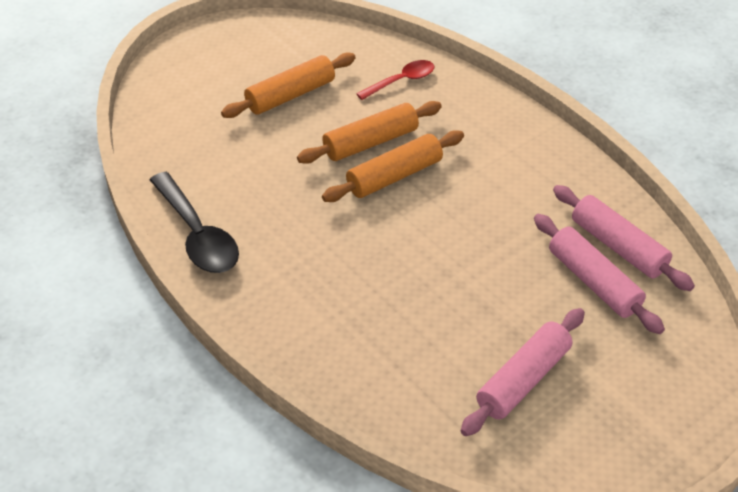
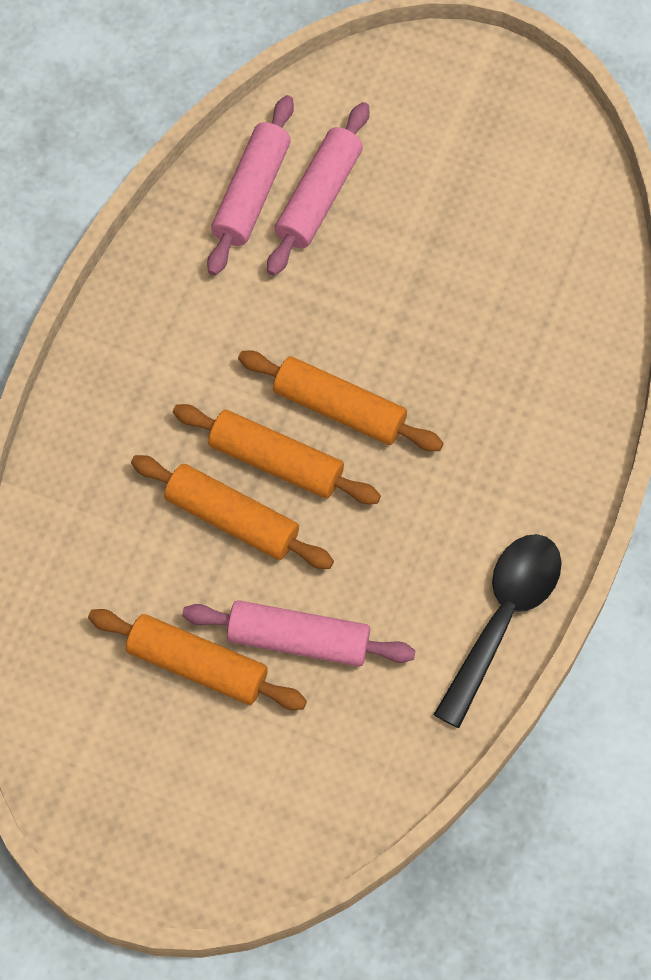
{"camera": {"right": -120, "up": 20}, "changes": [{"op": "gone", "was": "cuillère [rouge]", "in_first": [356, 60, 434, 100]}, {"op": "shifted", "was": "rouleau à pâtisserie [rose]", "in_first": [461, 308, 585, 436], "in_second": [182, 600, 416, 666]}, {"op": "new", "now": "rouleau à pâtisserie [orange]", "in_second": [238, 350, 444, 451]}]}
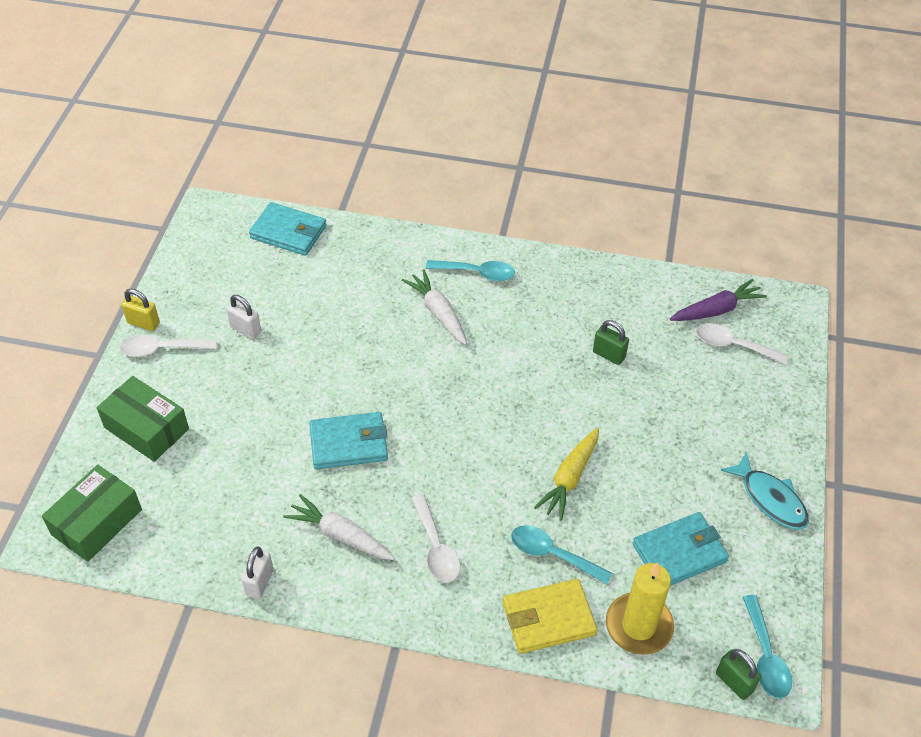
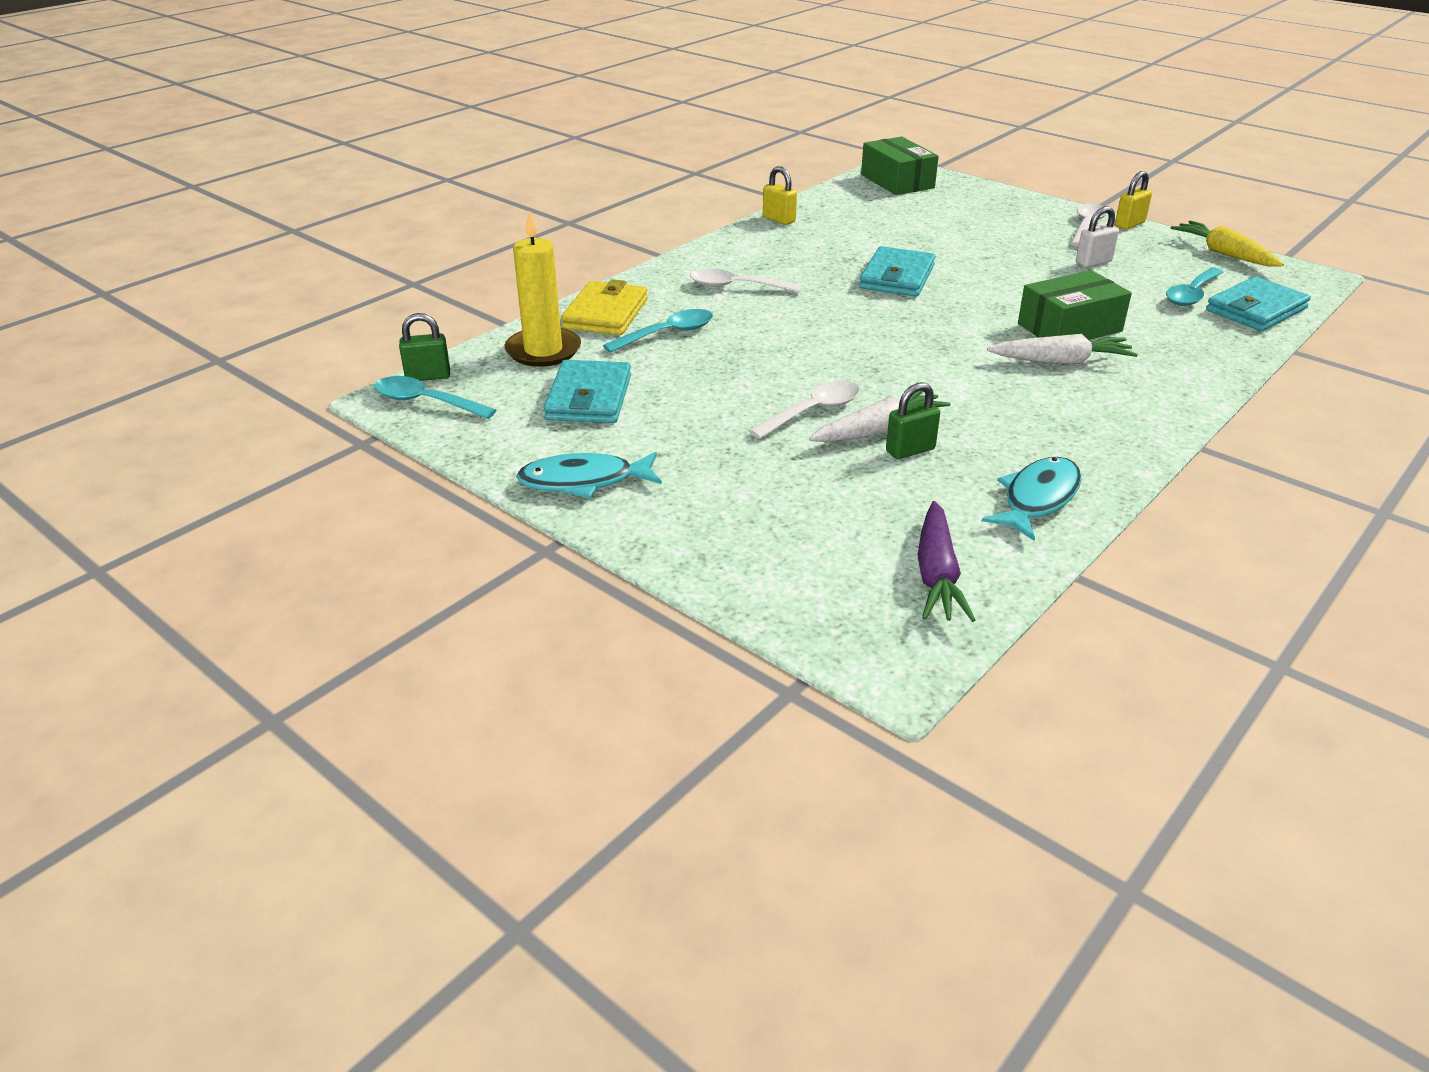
{"camera": {"right": 120, "up": -15}, "changes": [{"op": "shifted", "was": "boîte [vert]", "in_first": [97, 376, 189, 462], "in_second": [1018, 270, 1132, 340]}, {"op": "repainted", "was": "cadenas [blanc]", "now": "cadenas [jaune]", "in_first": [242, 547, 273, 599], "in_second": [763, 166, 797, 225]}, {"op": "shifted", "was": "carotte [blanc]", "in_first": [283, 494, 395, 560], "in_second": [809, 391, 950, 442]}, {"op": "shifted", "was": "cuillère [turquoise]", "in_first": [426, 260, 515, 281], "in_second": [1166, 268, 1224, 306]}, {"op": "shifted", "was": "carotte [jaune]", "in_first": [534, 428, 599, 521], "in_second": [1171, 221, 1284, 267]}, {"op": "shifted", "was": "cuillère [blanc]", "in_first": [696, 323, 789, 364], "in_second": [748, 381, 859, 439]}, {"op": "new", "now": "poisson [turquoise]", "in_second": [982, 457, 1082, 541]}]}
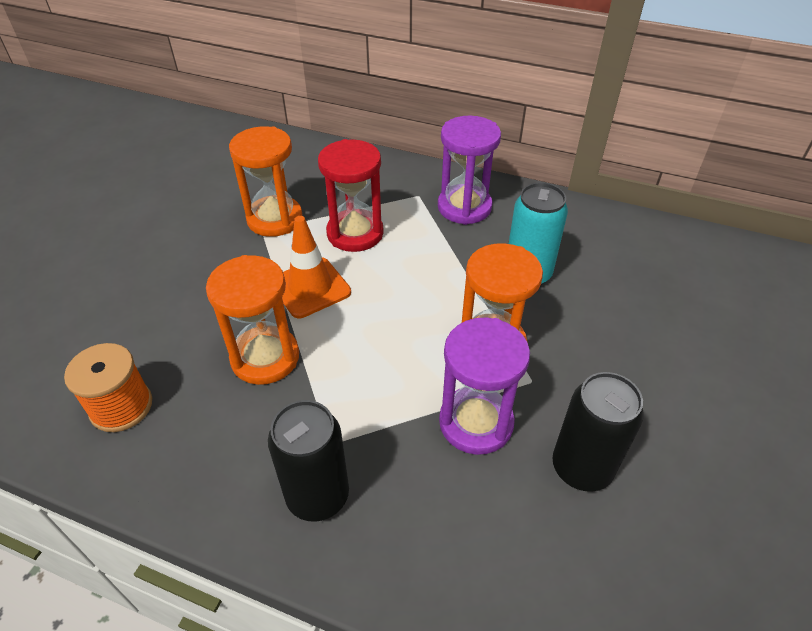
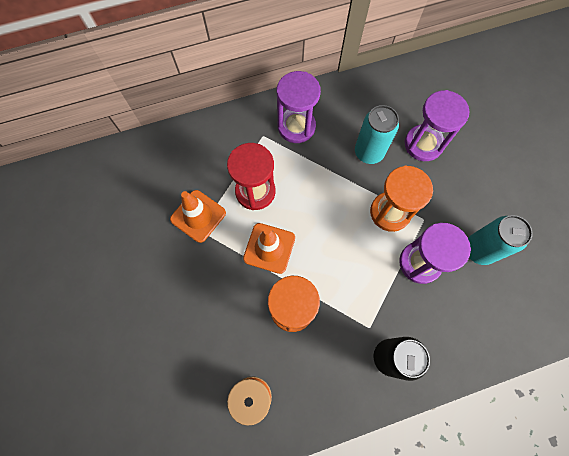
{"camera": {"right": -40, "up": 25}, "changes": [{"op": "swapped", "was": "sablier [orange]", "now": "cône de chantier [orange]", "in_first": [229, 126, 302, 237], "in_second": [170, 190, 226, 243]}, {"op": "repainted", "was": "canette [noir]", "now": "canette [turquoise]", "in_first": [552, 372, 644, 492], "in_second": [468, 215, 533, 265]}, {"op": "new", "now": "sablier [violet]", "in_second": [405, 90, 469, 161]}]}
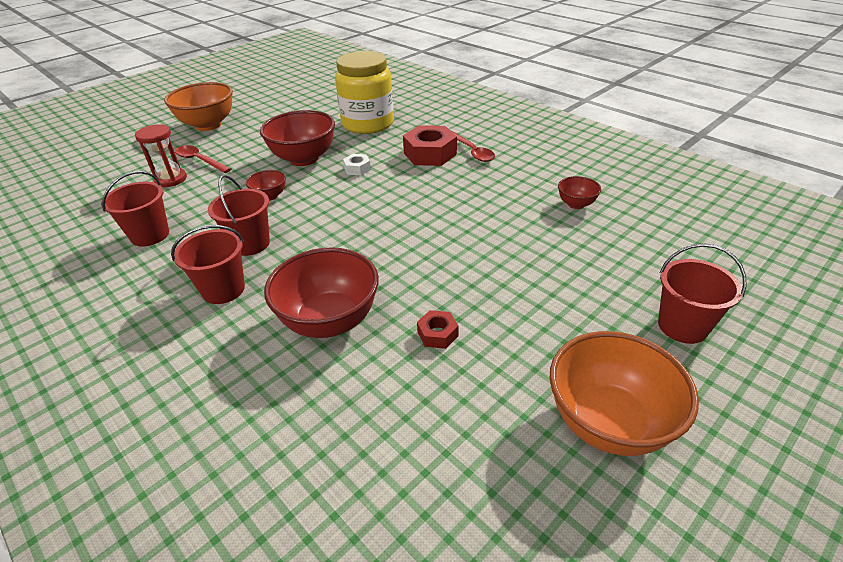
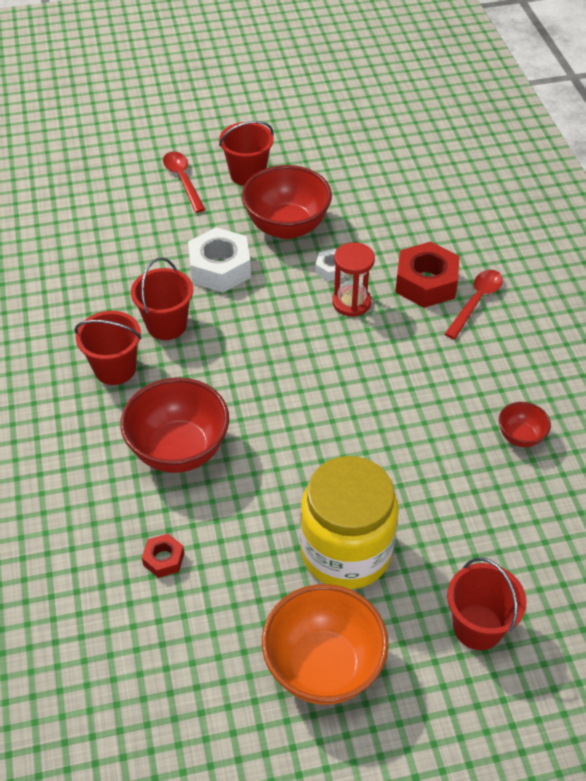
{"camera": {"right": 30, "up": 10}, "changes": [{"op": "shifted", "was": "seau [rouge]", "in_first": [101, 171, 169, 246], "in_second": [219, 121, 274, 186]}, {"op": "shifted", "was": "sablier [rouge]", "in_first": [135, 124, 187, 187], "in_second": [332, 242, 375, 317]}, {"op": "gone", "was": "bol [orange]", "in_first": [164, 82, 233, 131]}, {"op": "swapped", "was": "bol [rouge]", "now": "écrou [blanc]", "in_first": [246, 170, 286, 201], "in_second": [188, 228, 251, 292]}, {"op": "shifted", "was": "bocal [jaune]", "in_first": [335, 51, 394, 134], "in_second": [300, 456, 399, 589]}, {"op": "shifted", "was": "écrou [rouge]", "in_first": [417, 310, 459, 349], "in_second": [142, 534, 184, 578]}, {"op": "rotated", "was": "cuillère [rouge]", "in_first": [453, 132, 495, 162], "in_second": [445, 270, 503, 339], "clockwise": -150}]}
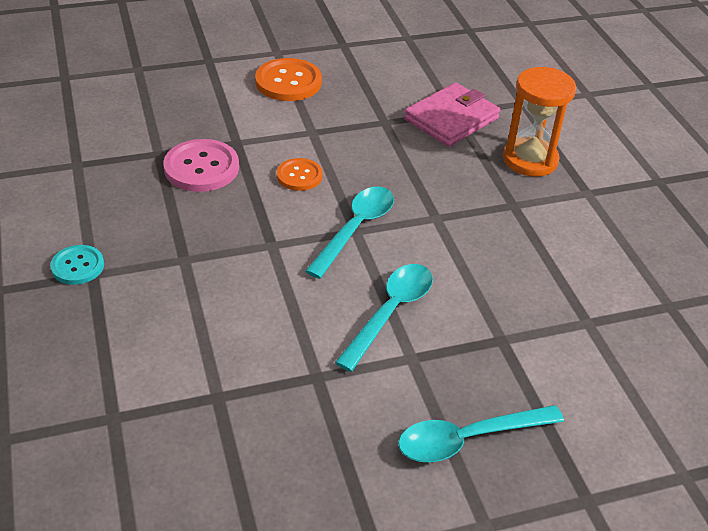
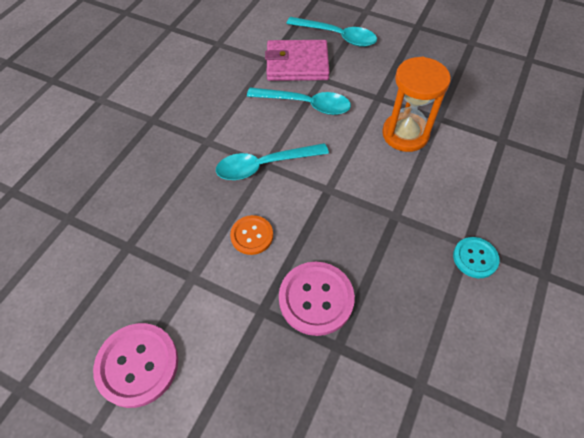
{"camera": {"right": -135, "up": 15}, "changes": [{"op": "repainted", "was": "bouton [orange]", "now": "bouton [rose]", "in_first": [255, 58, 322, 101], "in_second": [93, 323, 178, 408]}, {"op": "rotated", "was": "cuillère [turquoise]", "in_first": [335, 264, 433, 372], "in_second": [247, 87, 351, 115], "clockwise": -150}, {"op": "shifted", "was": "portefeuille [rose]", "in_first": [404, 83, 500, 147], "in_second": [265, 40, 330, 81]}, {"op": "shifted", "was": "sablier [orange]", "in_first": [503, 67, 576, 177], "in_second": [382, 57, 451, 152]}]}
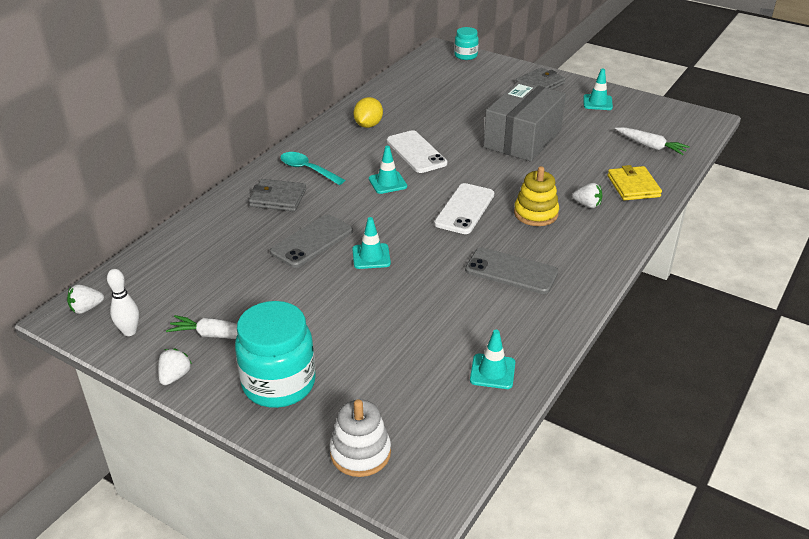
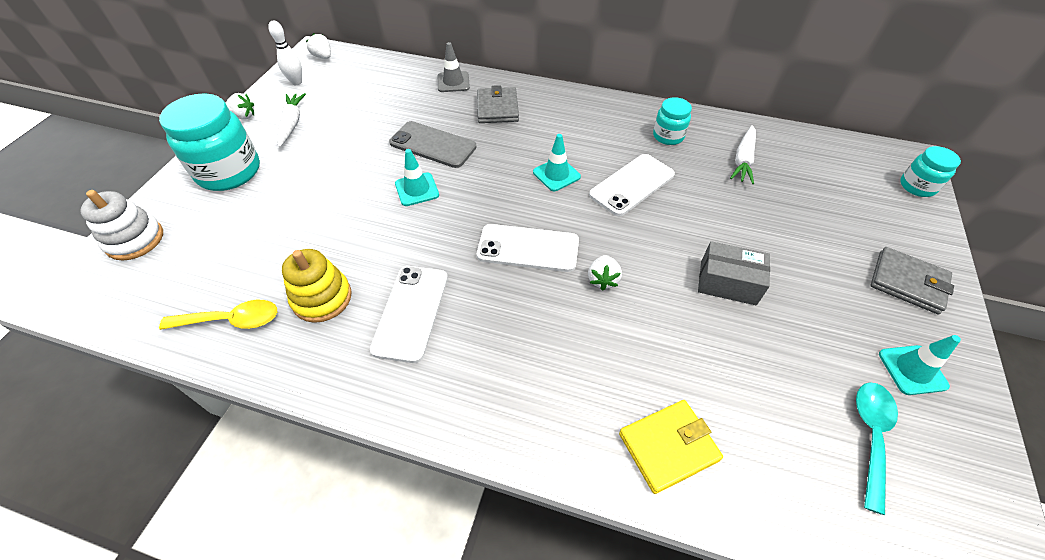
{"camera": {"right": 75, "up": 15}, "changes": [{"op": "shifted", "was": "cuillère [turquoise]", "in_first": [280, 152, 345, 185], "in_second": [856, 382, 898, 515]}, {"op": "swapped", "was": "citron [jaune]", "now": "bocal [turquoise]", "in_first": [354, 97, 383, 128], "in_second": [653, 97, 692, 145]}, {"op": "repainted", "was": "téléphone [gris]", "now": "téléphone [blanc]", "in_first": [465, 248, 558, 294], "in_second": [370, 266, 448, 363]}, {"op": "swapped", "was": "cône de chantier [turquoise]", "now": "cuillère [jaune]", "in_first": [470, 330, 515, 389], "in_second": [159, 300, 277, 330]}, {"op": "scaled", "was": "boîte [gris]", "in_first": [484, 81, 566, 162], "in_second": [698, 241, 770, 305], "ratio": 0.53}, {"op": "shifted", "was": "jouet à empiler [jaune]", "in_first": [514, 166, 559, 226], "in_second": [282, 249, 352, 323]}, {"op": "shifted", "was": "fraise [blanc]", "in_first": [572, 183, 602, 208], "in_second": [588, 255, 622, 291]}, {"op": "shifted", "was": "carotte [blanc]", "in_first": [615, 127, 690, 155], "in_second": [730, 125, 756, 184]}, {"op": "new", "now": "cône de chantier [gris]", "in_second": [438, 42, 470, 92]}]}
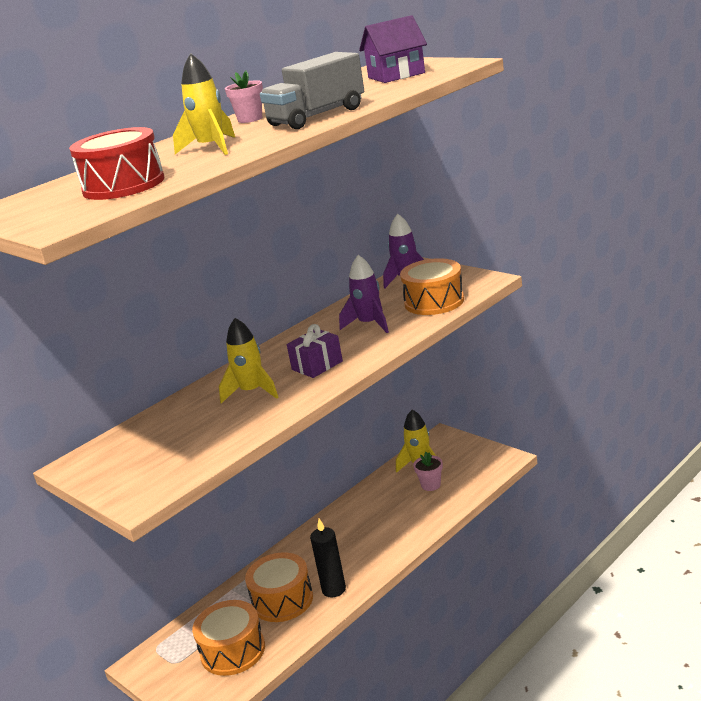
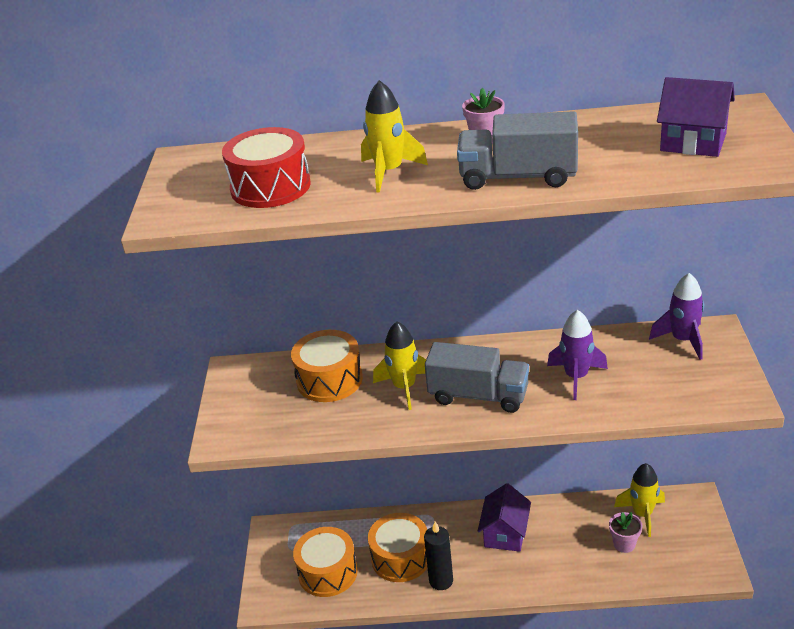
{"camera": {"right": 45, "up": 10}, "changes": [{"op": "swapped", "was": "cadeau [violet]", "now": "camion [gris]", "in_first": [287, 324, 343, 378], "in_second": [425, 342, 529, 413]}, {"op": "shifted", "was": "tambour [orange]", "in_first": [400, 258, 464, 315], "in_second": [291, 330, 363, 402]}, {"op": "new", "now": "maison [violet]", "in_second": [478, 483, 531, 552]}]}
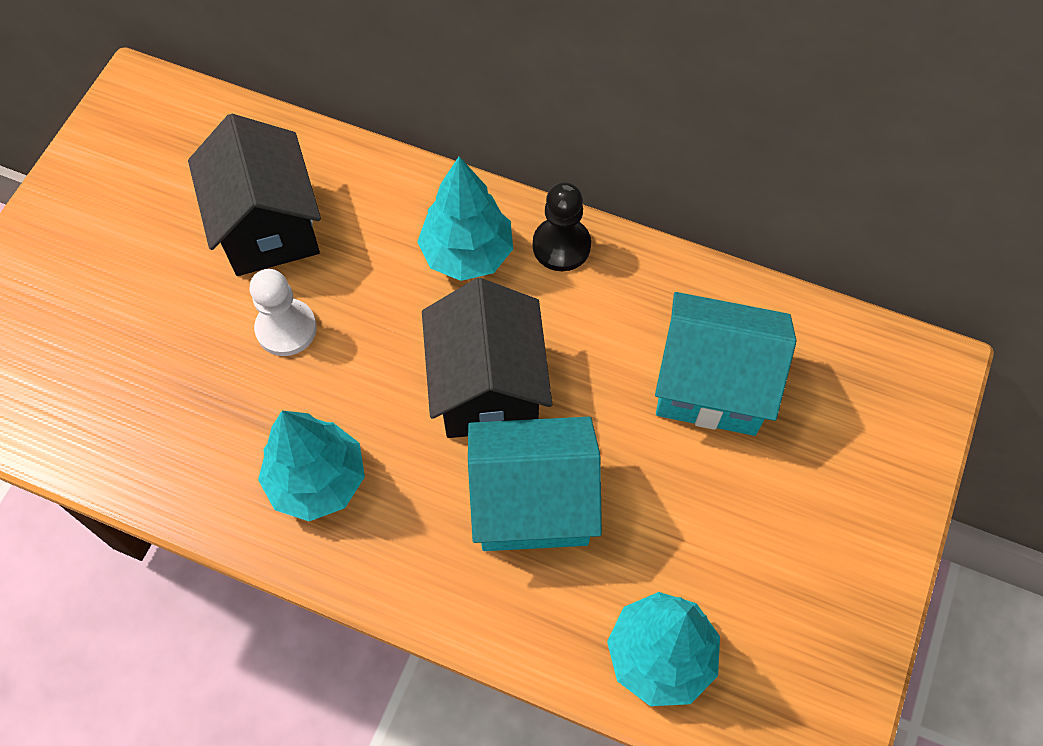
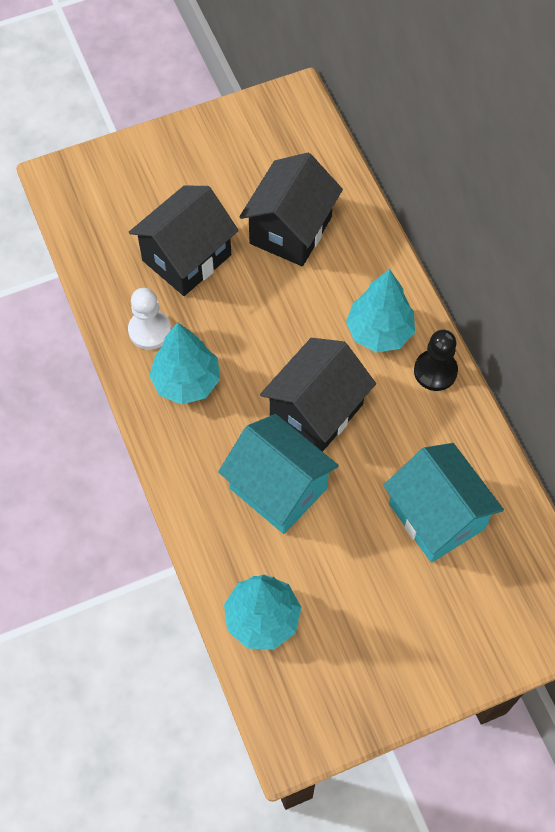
{"camera": {"right": 45, "up": 0}, "changes": [{"op": "shifted", "was": "pion [blanc]", "in_first": [250, 269, 317, 356], "in_second": [128, 288, 171, 350]}, {"op": "new", "now": "maison [noir]", "in_second": [129, 186, 239, 296]}]}
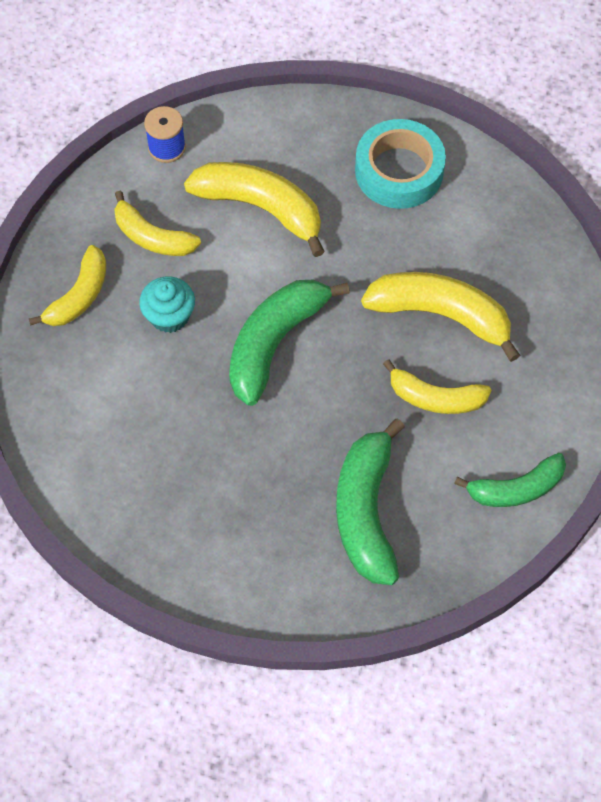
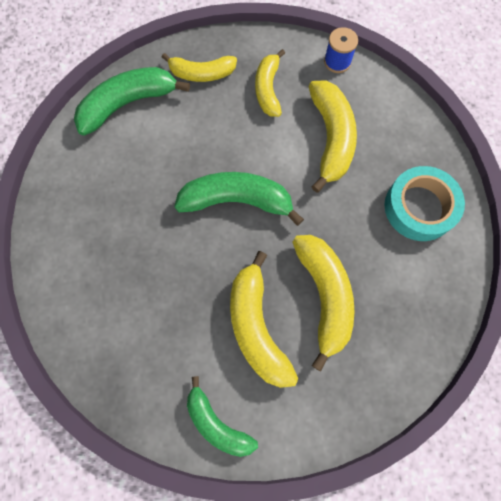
{"camera": {"right": 60, "up": 10}, "changes": [{"op": "gone", "was": "muffin [turquoise]", "in_first": [139, 276, 195, 333]}, {"op": "shifted", "was": "banane [vert]", "in_first": [336, 419, 405, 585], "in_second": [74, 67, 190, 136]}, {"op": "scaled", "was": "banane [jaune]", "in_first": [383, 359, 492, 414], "in_second": [230, 251, 298, 388], "ratio": 1.53}]}
